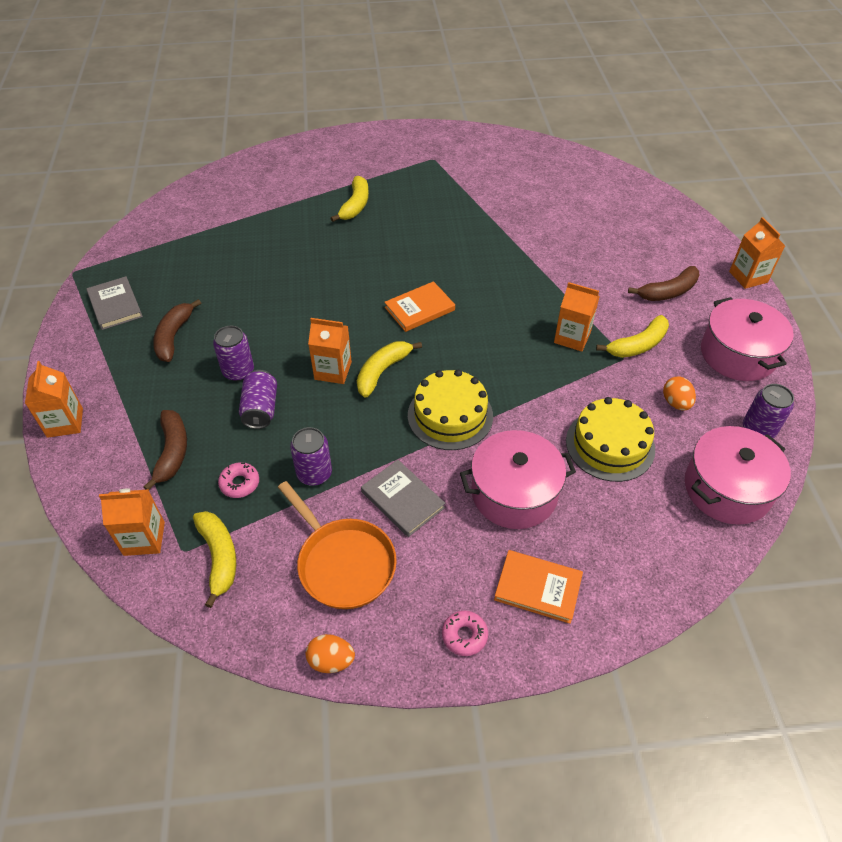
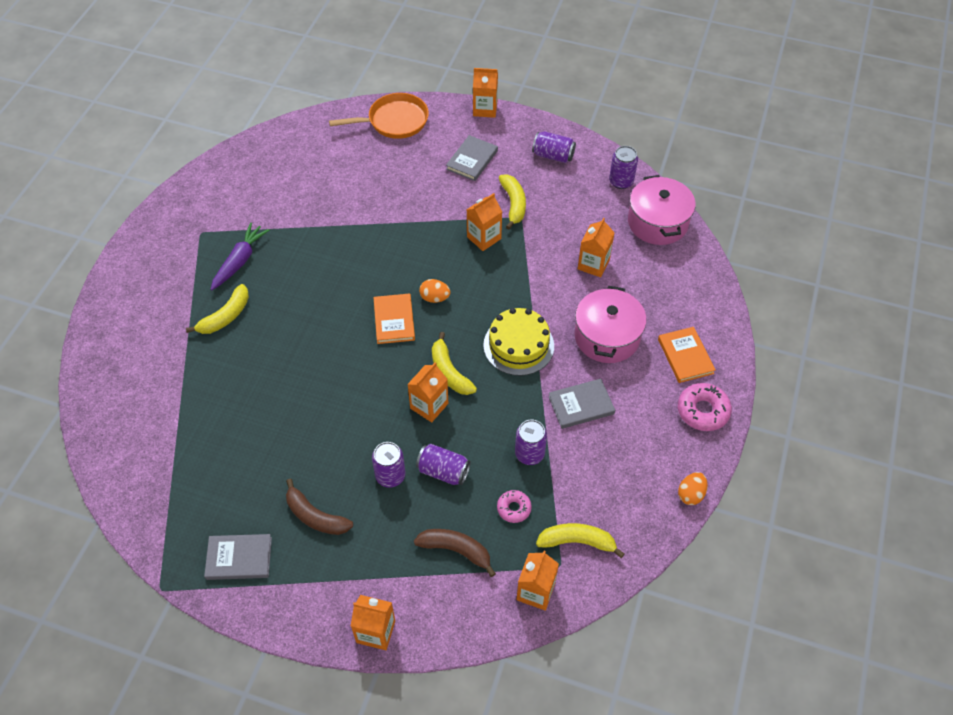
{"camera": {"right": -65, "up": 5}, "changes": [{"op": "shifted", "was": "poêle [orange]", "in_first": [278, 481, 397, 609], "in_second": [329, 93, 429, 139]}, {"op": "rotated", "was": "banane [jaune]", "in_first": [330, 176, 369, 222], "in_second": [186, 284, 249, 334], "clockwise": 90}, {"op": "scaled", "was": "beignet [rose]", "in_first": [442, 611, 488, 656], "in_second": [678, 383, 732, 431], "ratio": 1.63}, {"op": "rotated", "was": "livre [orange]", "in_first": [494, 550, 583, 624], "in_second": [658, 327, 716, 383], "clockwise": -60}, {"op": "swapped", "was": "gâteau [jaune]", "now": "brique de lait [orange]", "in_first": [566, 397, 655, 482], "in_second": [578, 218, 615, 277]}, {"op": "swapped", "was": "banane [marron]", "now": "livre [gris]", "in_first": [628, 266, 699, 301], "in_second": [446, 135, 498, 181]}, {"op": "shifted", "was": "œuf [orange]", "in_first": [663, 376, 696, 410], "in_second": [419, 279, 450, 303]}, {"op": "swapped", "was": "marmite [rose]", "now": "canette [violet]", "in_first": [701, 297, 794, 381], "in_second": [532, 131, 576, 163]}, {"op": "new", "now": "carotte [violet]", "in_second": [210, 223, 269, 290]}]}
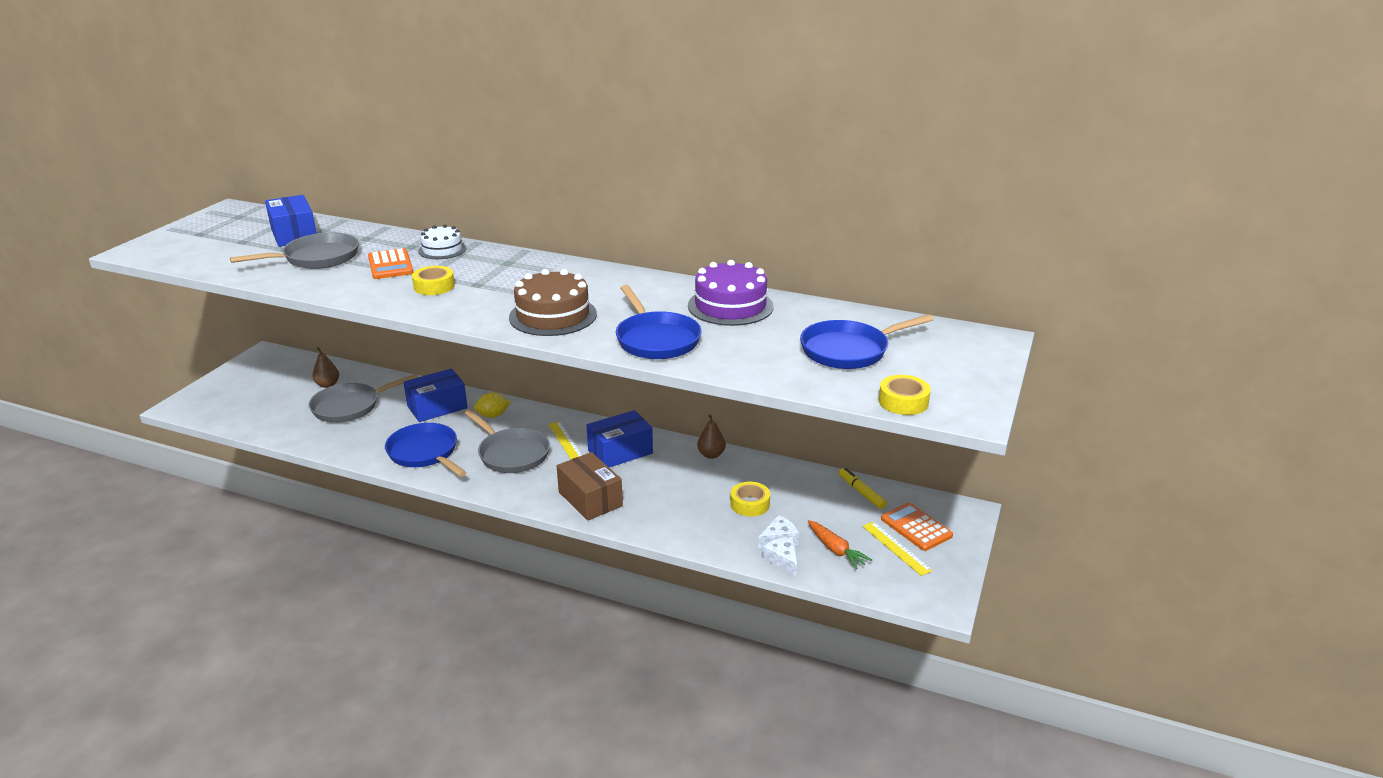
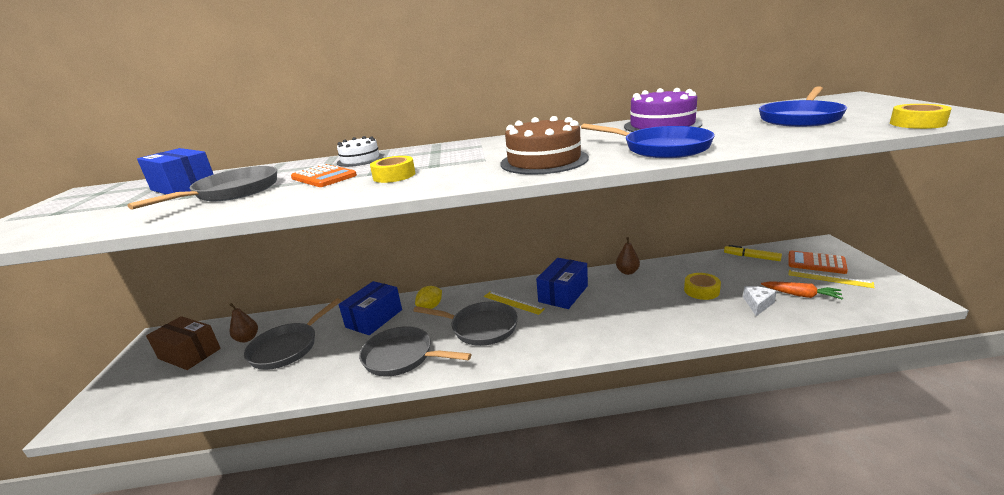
{"camera": {"right": -25, "up": -5}, "changes": [{"op": "repainted", "was": "poêle [bleu]", "now": "poêle [gris]", "in_first": [385, 423, 467, 477], "in_second": [359, 326, 471, 376]}, {"op": "shifted", "was": "boîte [marron]", "in_first": [557, 452, 623, 521], "in_second": [146, 316, 221, 370]}, {"op": "gone", "was": "fromage [blanc]", "in_first": [762, 537, 797, 577]}]}
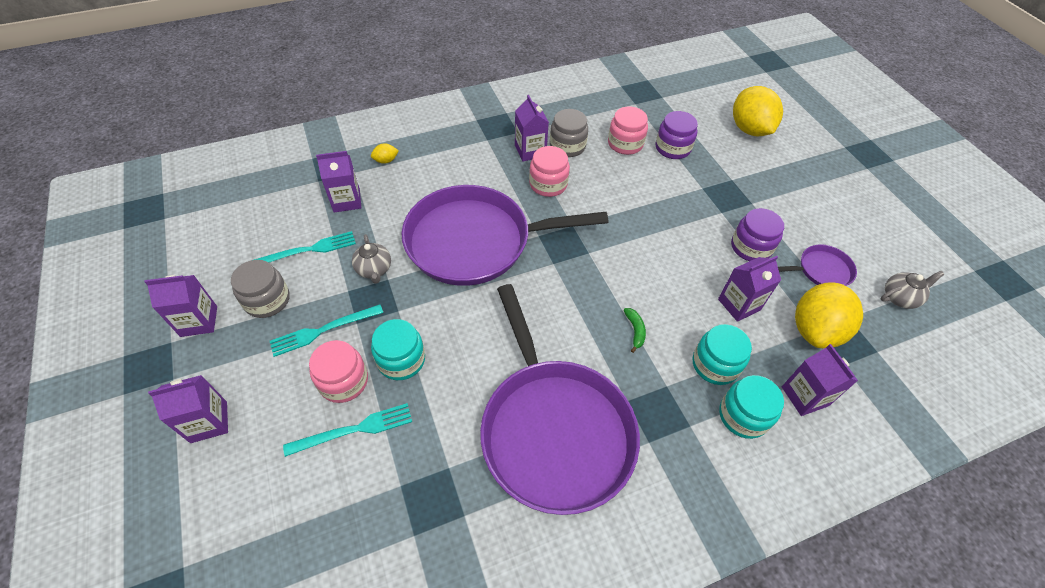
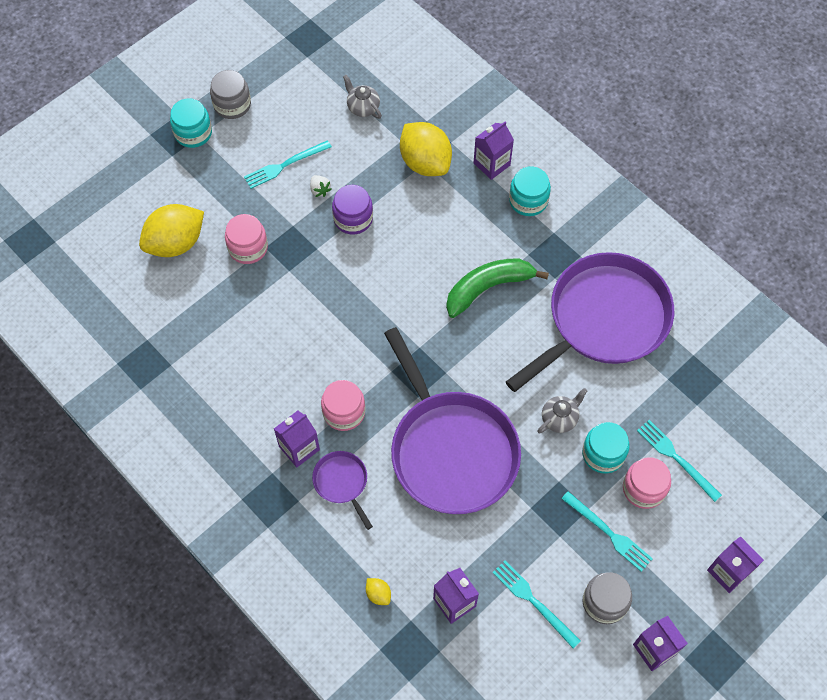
{"camera": {"right": -110, "up": 10}, "changes": [{"op": "shifted", "was": "théière [gris]", "in_first": [352, 234, 391, 284], "in_second": [537, 388, 587, 434]}, {"op": "shifted", "was": "bocal [gris]", "in_first": [550, 109, 588, 157], "in_second": [210, 70, 251, 119]}, {"op": "shifted", "was": "bocal [rose]", "in_first": [608, 107, 648, 155], "in_second": [225, 214, 268, 264]}, {"op": "scaled", "was": "banane [vert]", "in_first": [624, 308, 646, 353], "in_second": [446, 258, 549, 318], "ratio": 2.45}, {"op": "gone", "was": "bocal [violet]", "in_first": [655, 111, 698, 159]}, {"op": "shifted", "was": "bocal [turquoise]", "in_first": [693, 324, 752, 385], "in_second": [170, 98, 212, 148]}, {"op": "gone", "was": "brique de lait [violet]", "in_first": [718, 256, 781, 322]}, {"op": "shifted", "was": "poêle [violet]", "in_first": [778, 244, 857, 286], "in_second": [312, 451, 373, 530]}, {"op": "rotated", "was": "citron [jaune]", "in_first": [795, 282, 863, 348], "in_second": [400, 122, 452, 176], "clockwise": 45}, {"op": "new", "now": "fourchette [turquoise]", "in_second": [244, 140, 332, 189]}, {"op": "new", "now": "fraise [blanc]", "in_second": [310, 175, 331, 197]}]}
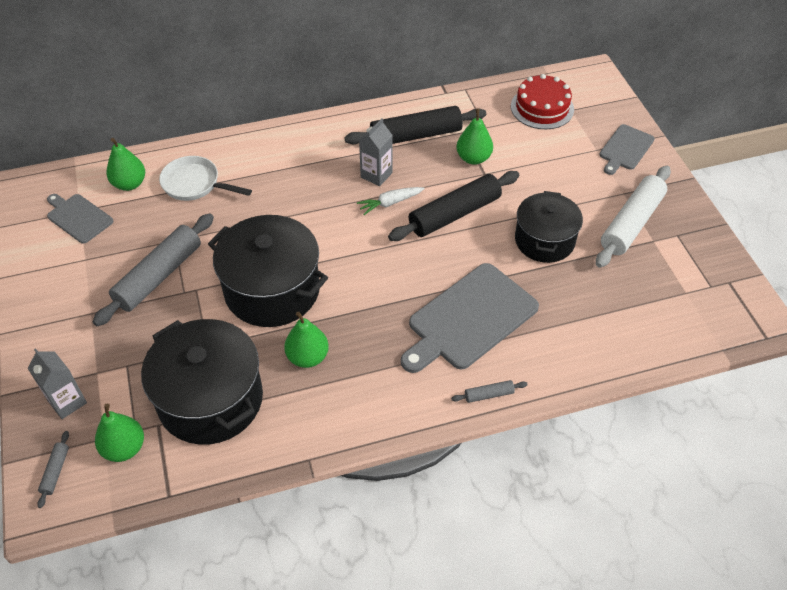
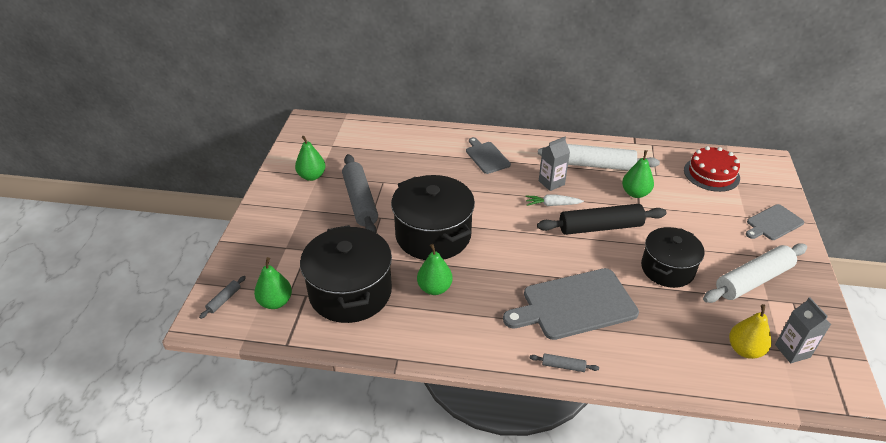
{"camera": {"right": 25, "up": -10}, "changes": [{"op": "shifted", "was": "brique de lait [gris]", "in_first": [28, 348, 87, 419], "in_second": [775, 297, 831, 363]}, {"op": "shifted", "was": "planche à découper [gris]", "in_first": [47, 194, 114, 244], "in_second": [466, 137, 511, 174]}, {"op": "rotated", "was": "rouleau à pâtisserie [gris]", "in_first": [93, 214, 214, 326], "in_second": [342, 154, 378, 233], "clockwise": -75}, {"op": "shifted", "was": "poire [vert]", "in_first": [106, 138, 145, 191], "in_second": [295, 136, 326, 181]}, {"op": "gone", "was": "poêle [blanc]", "in_first": [159, 156, 252, 201]}, {"op": "repainted", "was": "rouleau à pâtisserie [noir]", "now": "rouleau à pâtisserie [blanc]", "in_first": [345, 106, 486, 144], "in_second": [538, 144, 660, 171]}, {"op": "new", "now": "poire [jaune]", "in_second": [729, 304, 771, 359]}]}
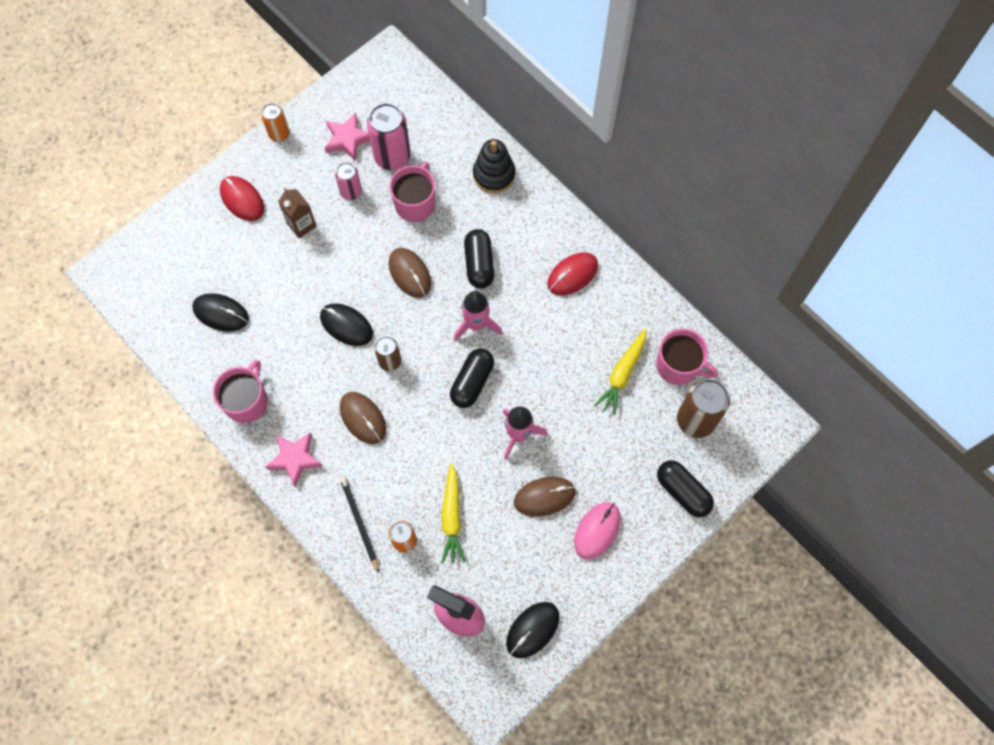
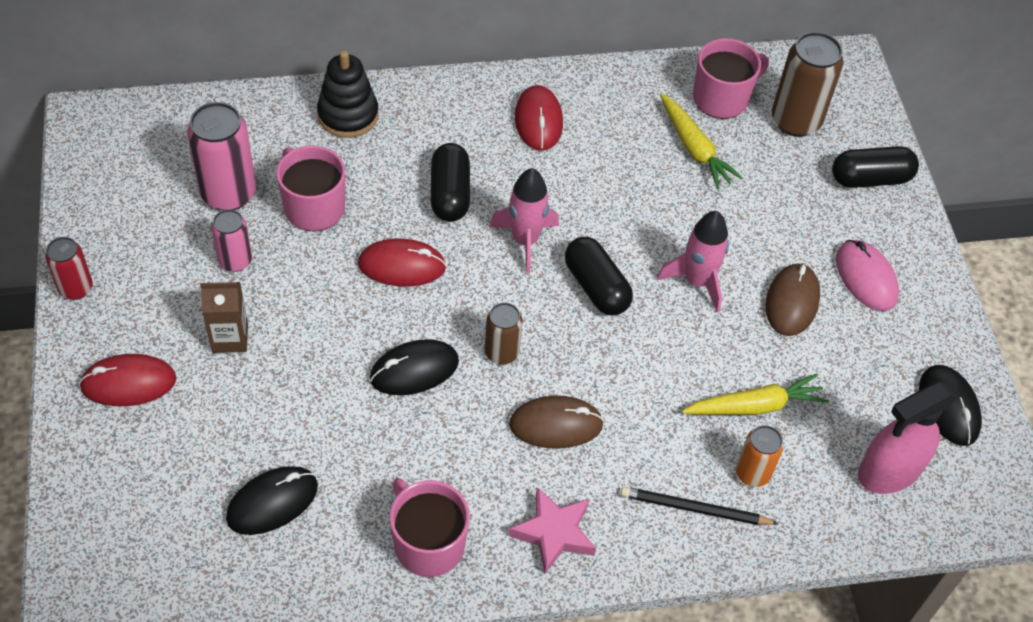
{"camera": {"right": -60, "up": -15}, "changes": [{"op": "repainted", "was": "canette [orange]", "now": "canette [rouge]", "in_first": [261, 103, 290, 142], "in_second": [45, 237, 93, 300]}, {"op": "gone", "was": "étoile [rose]", "in_first": [325, 113, 370, 161]}, {"op": "repainted", "was": "souris [marron]", "now": "souris [rouge]", "in_first": [389, 248, 431, 298], "in_second": [358, 239, 446, 287]}, {"op": "rotated", "was": "carotte [jaune]", "in_first": [441, 463, 465, 564], "in_second": [682, 374, 828, 415], "clockwise": -45}, {"op": "rotated", "was": "gélule [noir]", "in_first": [464, 229, 494, 289], "in_second": [431, 143, 470, 222], "clockwise": 60}]}
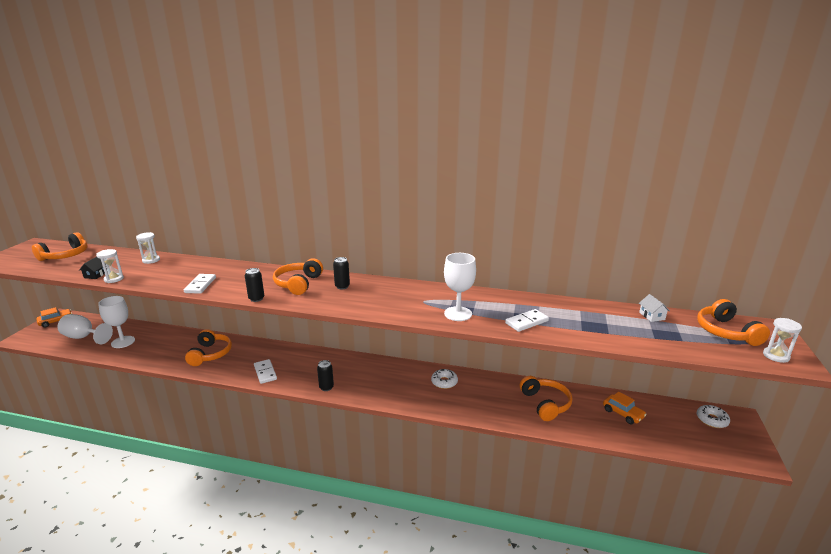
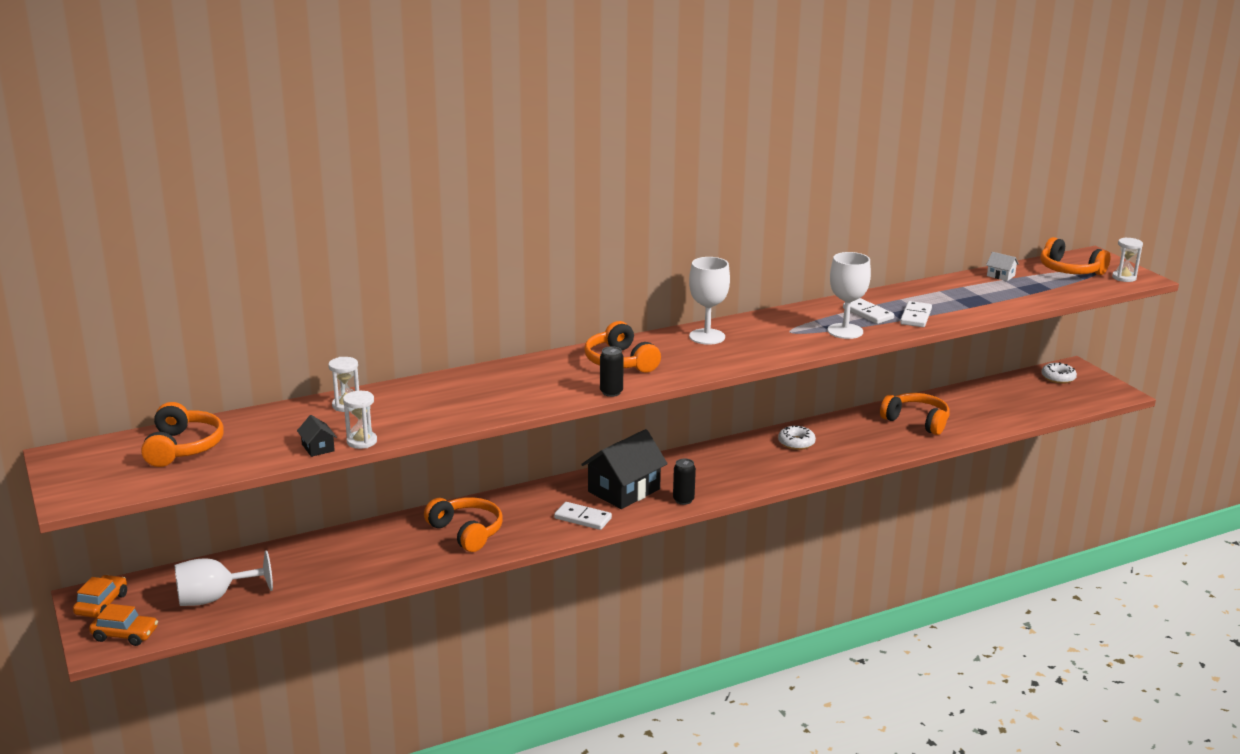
{"camera": {"right": -40, "up": 0}, "changes": [{"op": "shifted", "was": "verre à pied [blanc]", "in_first": [98, 296, 135, 348], "in_second": [689, 257, 730, 345]}, {"op": "shifted", "was": "domino [blanc]", "in_first": [184, 274, 216, 294], "in_second": [843, 298, 894, 324]}, {"op": "gone", "was": "canette [noir]", "in_first": [333, 257, 350, 290]}, {"op": "shifted", "was": "voiture [orange]", "in_first": [603, 391, 647, 424], "in_second": [89, 604, 158, 646]}, {"op": "new", "now": "maison [noir]", "in_second": [581, 429, 668, 509]}]}
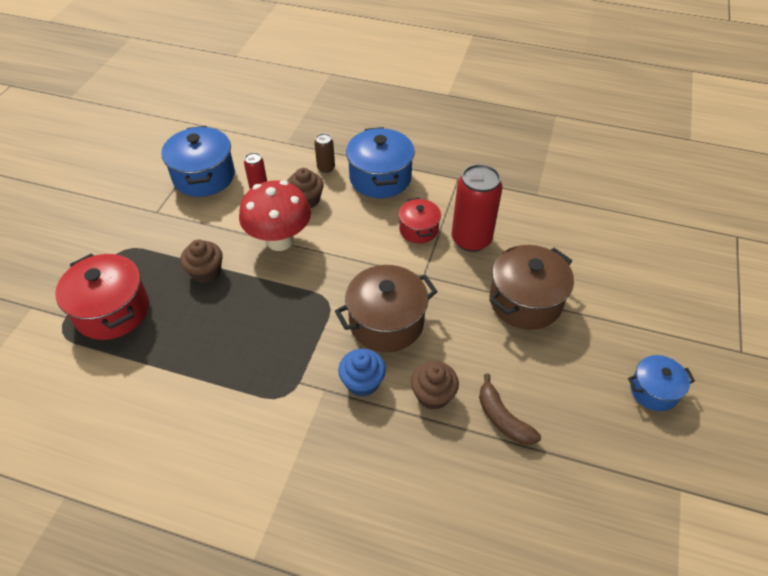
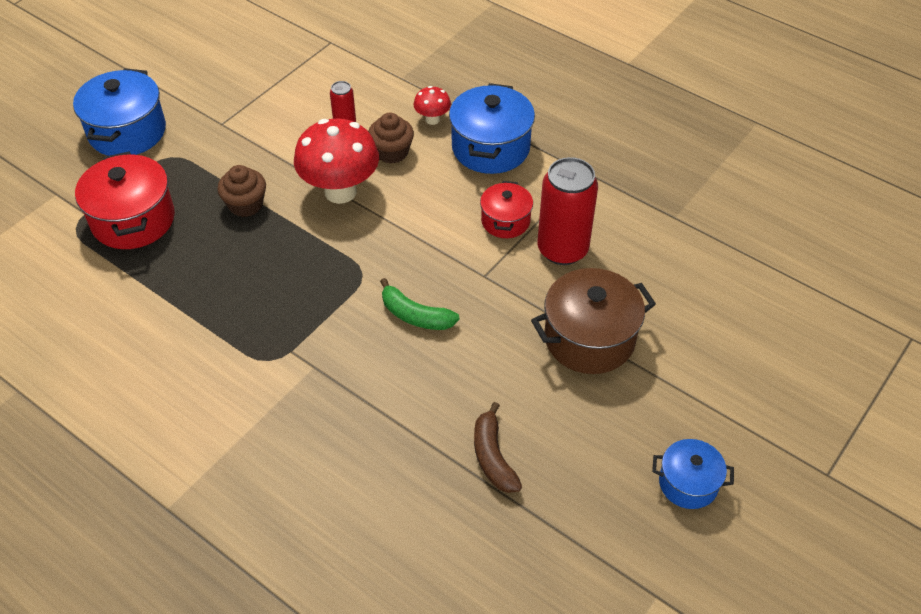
{"camera": {"right": 20, "up": 0}, "changes": [{"op": "shifted", "was": "marmite [bleu]", "in_first": [161, 126, 235, 197], "in_second": [73, 68, 166, 156]}, {"op": "swapped", "was": "canette [marron]", "now": "champignon [rouge]", "in_first": [314, 133, 335, 173], "in_second": [413, 86, 451, 125]}, {"op": "swapped", "was": "marmite [marron]", "now": "banane [vert]", "in_first": [335, 265, 438, 352], "in_second": [380, 278, 459, 330]}, {"op": "gone", "was": "muffin [bleu]", "in_first": [338, 349, 386, 397]}, {"op": "gone", "was": "muffin [marron]", "in_first": [411, 361, 459, 410]}]}
